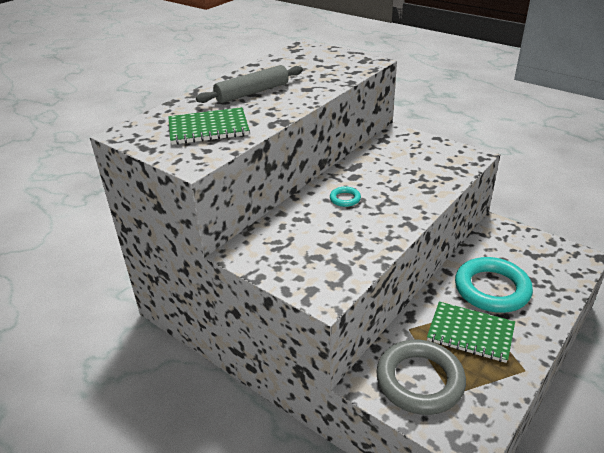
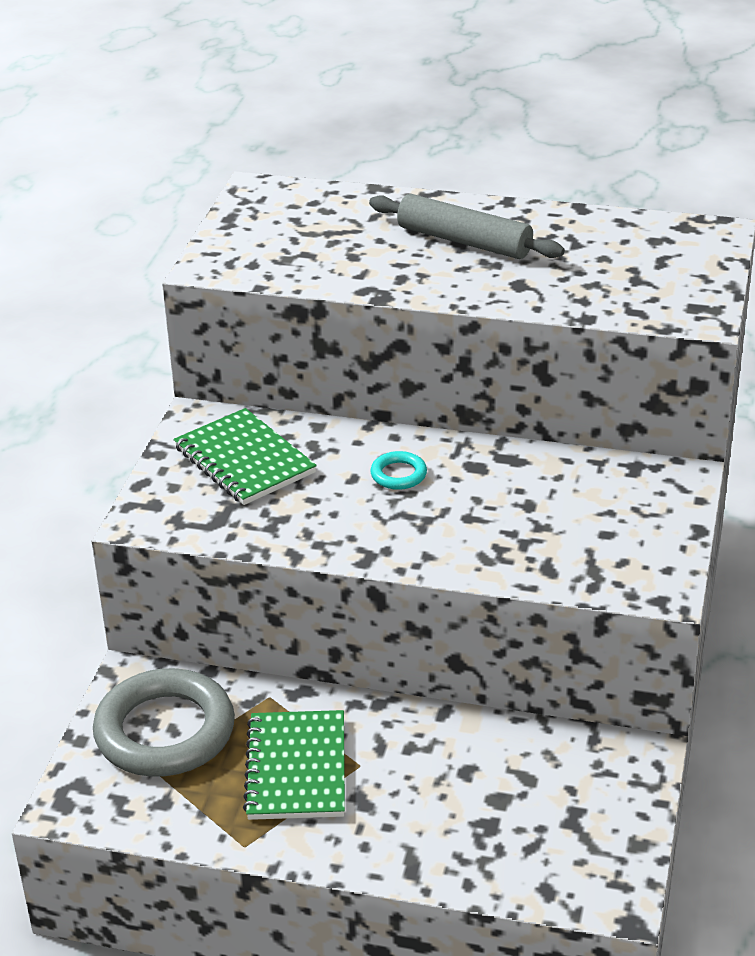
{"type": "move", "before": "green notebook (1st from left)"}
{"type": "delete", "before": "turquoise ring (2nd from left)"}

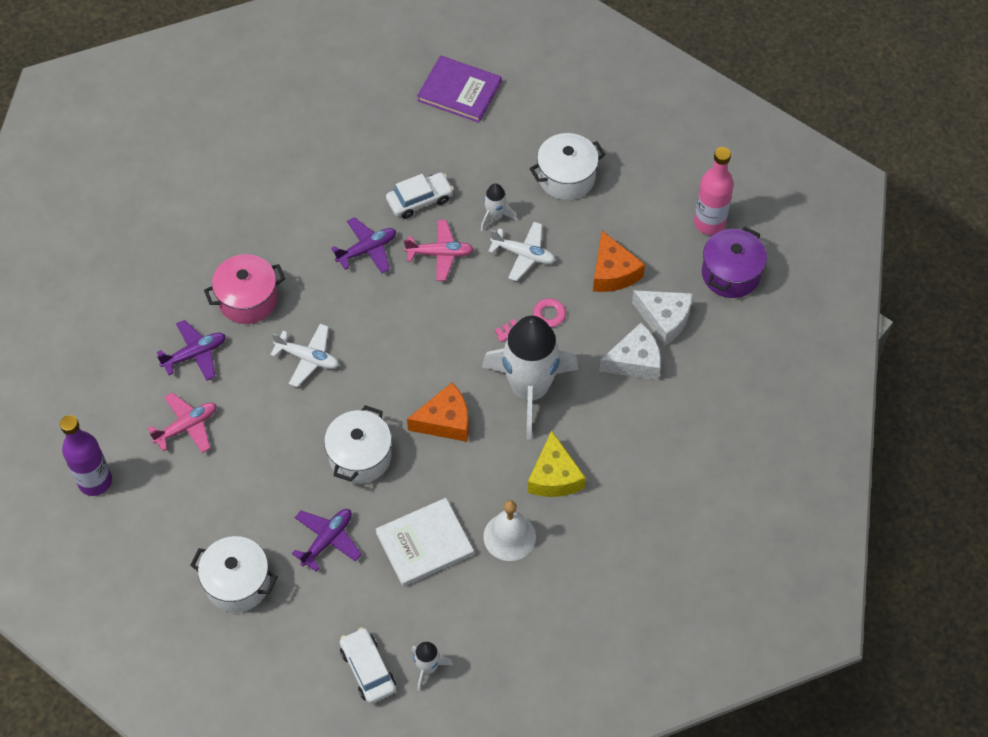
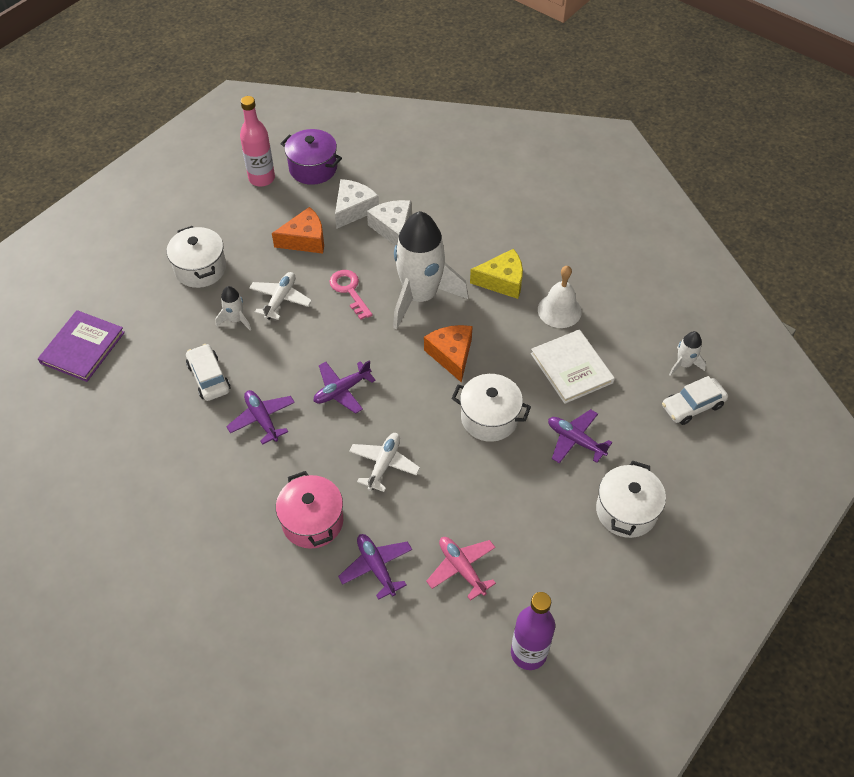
{"type": "delete", "before": "pink plane (2nd from left)"}
{"type": "insert", "after": "purple plane (2nd from left)"}

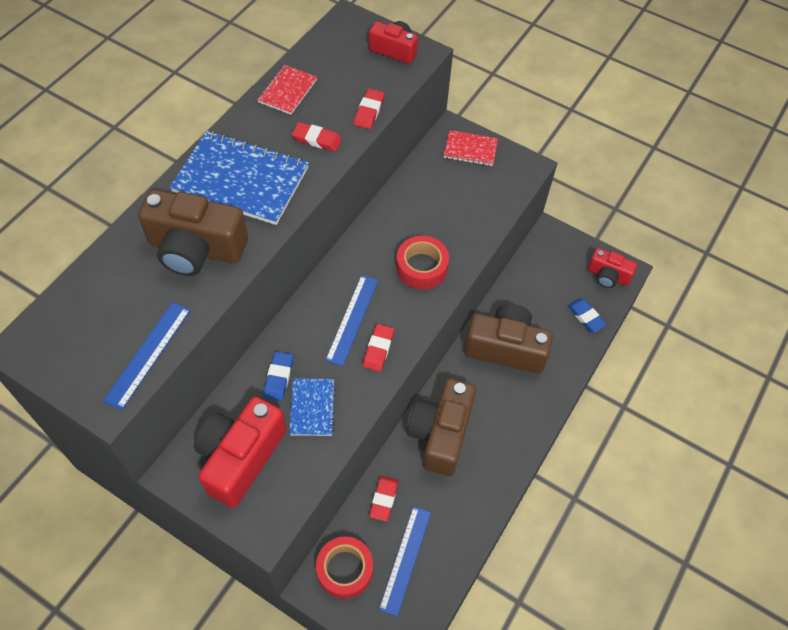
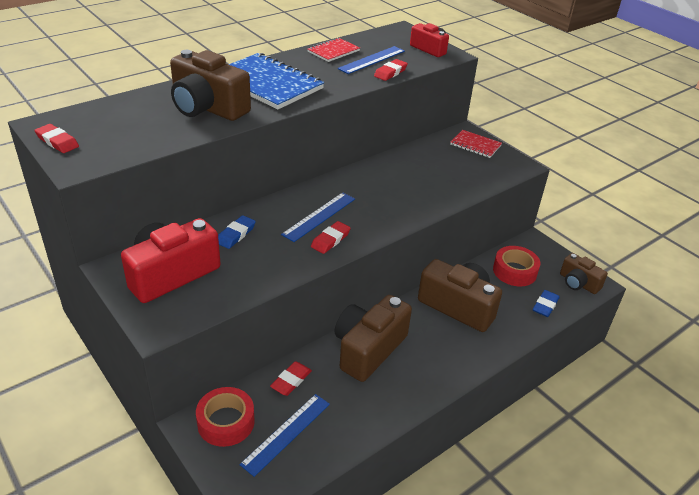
{"type": "move", "before": "blue ruler (1st from left in the first image)", "after": "blue ruler (3rd from left)"}
{"type": "delete", "before": "blue notebook (2nd from left)"}
{"type": "move", "before": "red eraser (1st from left)"}
{"type": "move", "before": "red tape (2nd from left)"}
{"type": "rotate", "before": "blue eraser (2nd from left)", "turn": 45}
{"type": "recolor", "before": "red camera (3rd from left)", "after": "brown camera (4th from left)"}

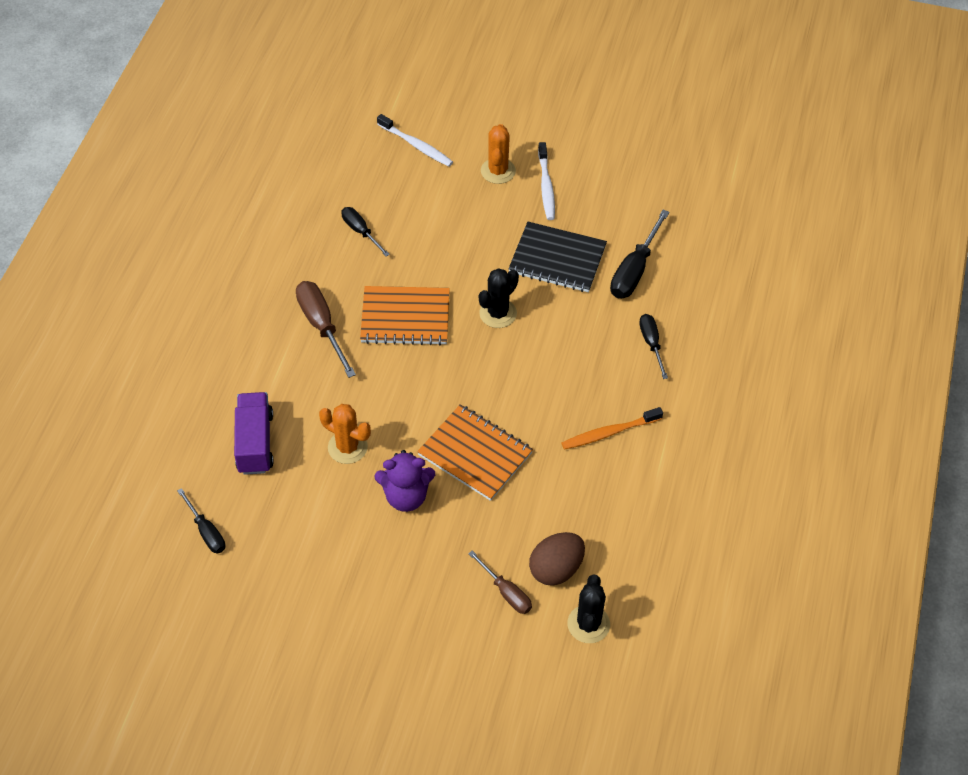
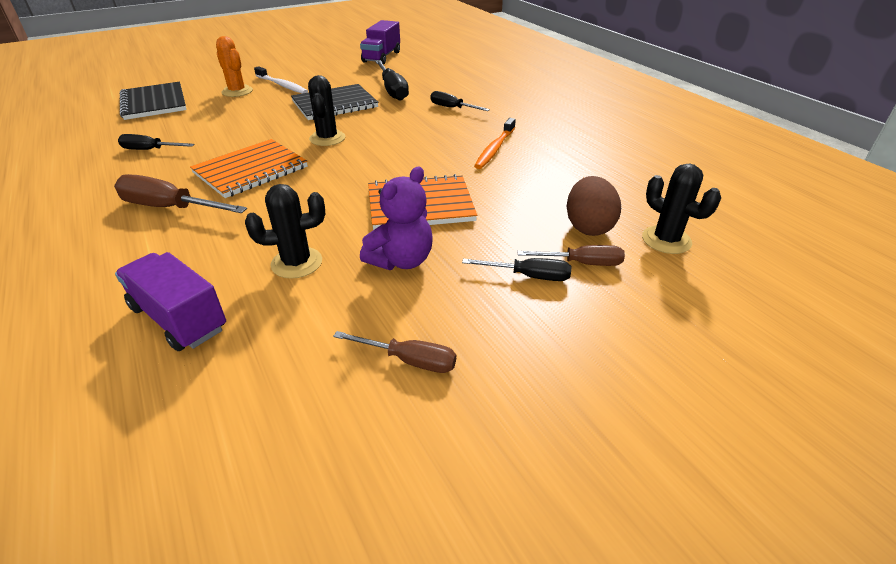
{"type": "move", "before": "black screwdriver (1st from left in the first image)", "after": "black screwdriver (4th from left)"}
{"type": "recolor", "before": "orange cactus (1st from left)", "after": "black cactus (1st from left)"}
{"type": "replace", "before": "white toothbrush (1st from left)", "after": "black notebook (1st from left)"}
{"type": "insert", "after": "brown screwdriver (2nd from left)"}
{"type": "insert", "after": "purple truck (2nd from left)"}

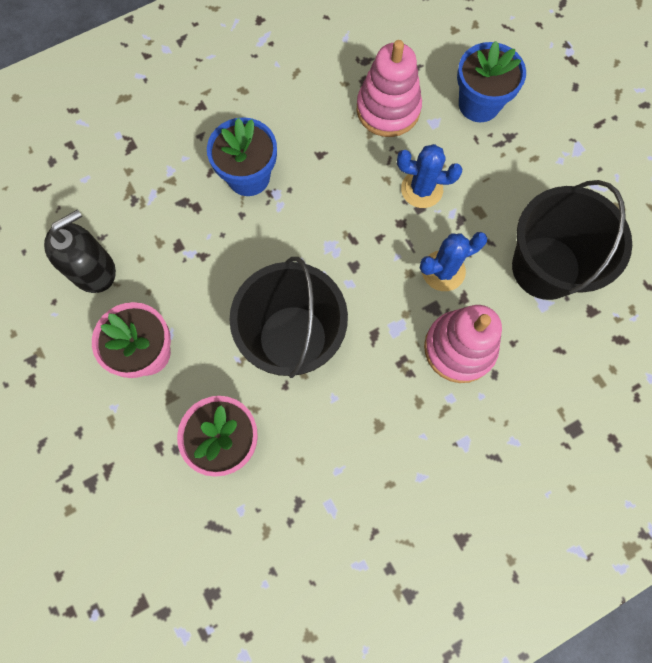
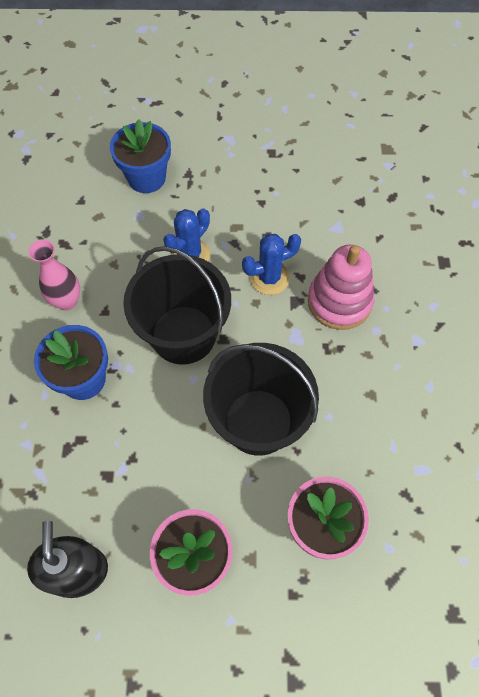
{"type": "delete", "before": "pink stacking toy (1st from left)"}
{"type": "rotate", "before": "blue cactus (2nd from left)", "turn": 60}
{"type": "move", "before": "black bucket (2nd from left in the first image)", "after": "black bucket (1st from left)"}
{"type": "insert", "after": "pink vase"}

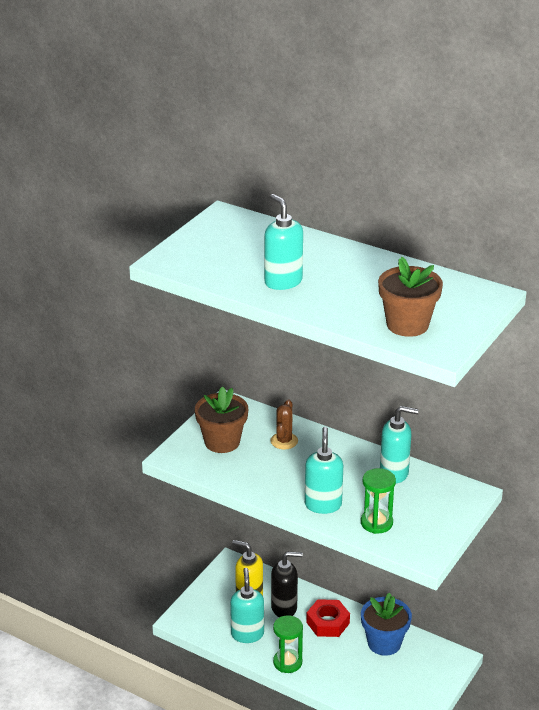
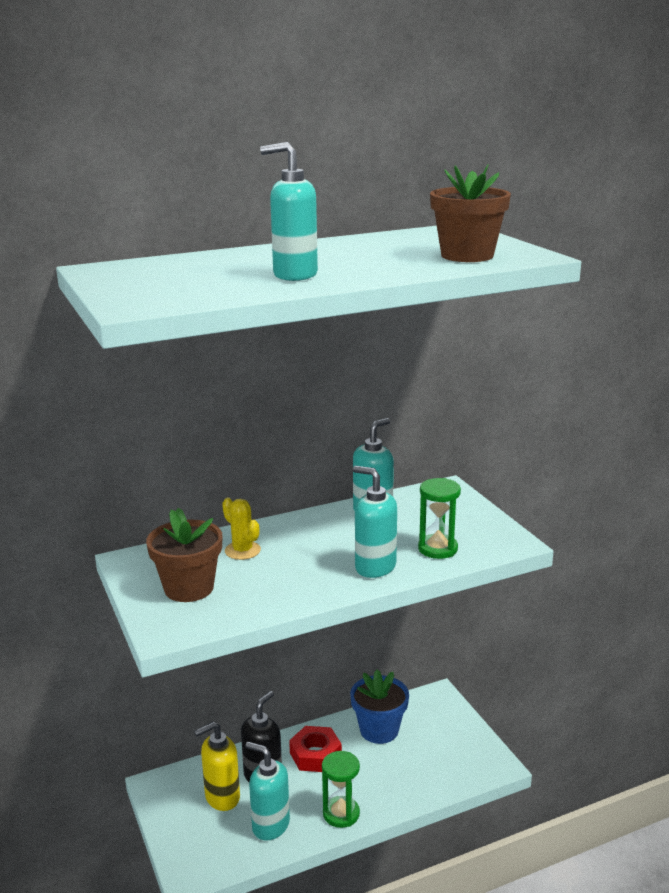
{"type": "recolor", "before": "brown cactus", "after": "yellow cactus"}

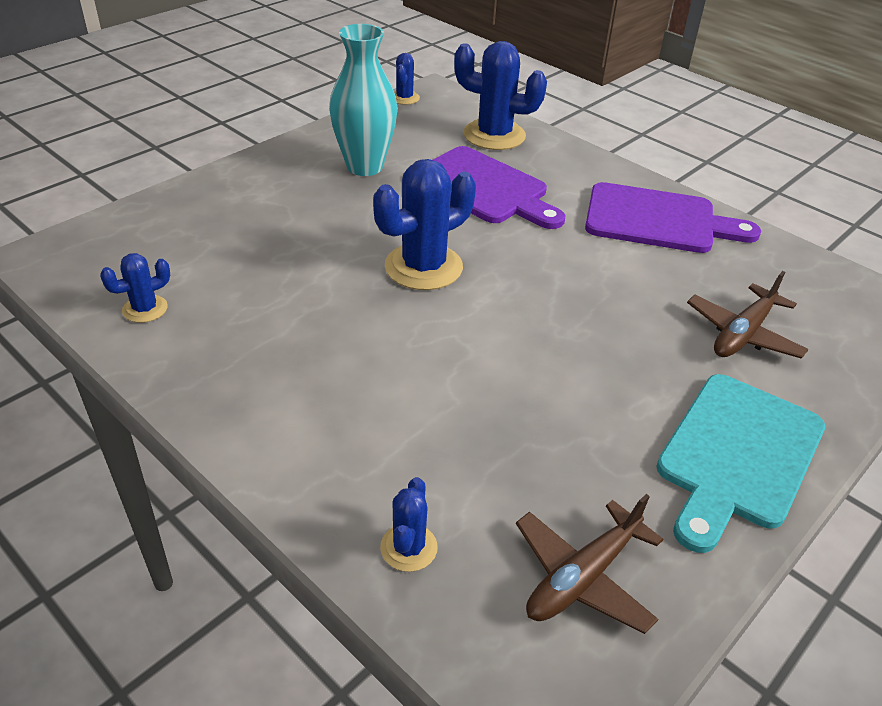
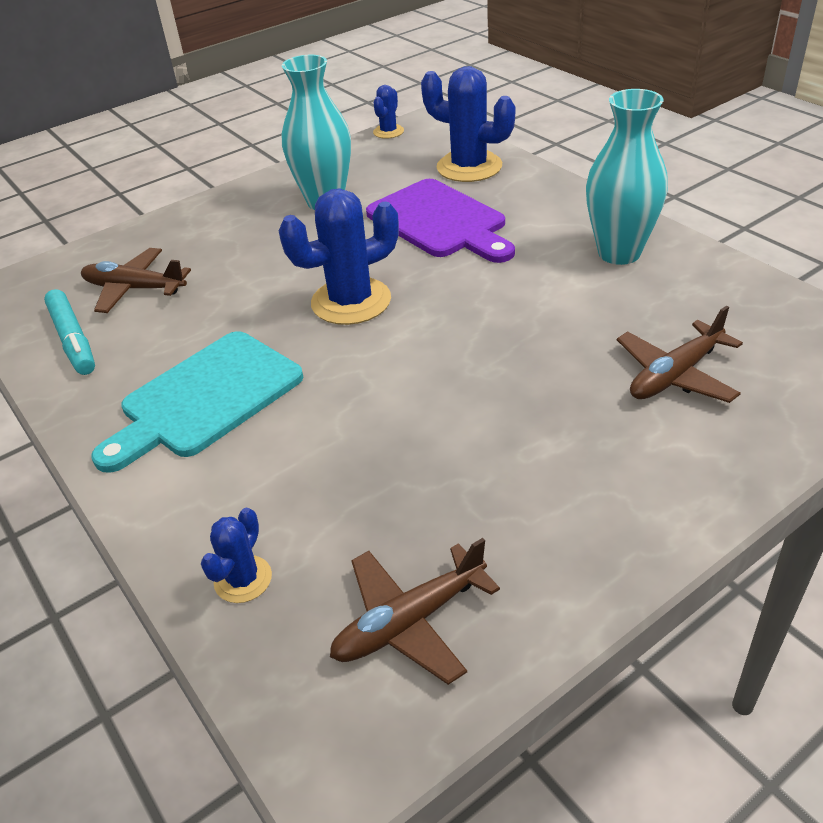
{"type": "replace", "before": "blue cactus (1st from left)", "after": "turquoise marker"}
{"type": "replace", "before": "purple cutting board (2nd from left)", "after": "turquoise vase (2nd from left)"}
{"type": "move", "before": "turquoise cutting board"}
{"type": "insert", "after": "brown plane (1st from left)"}

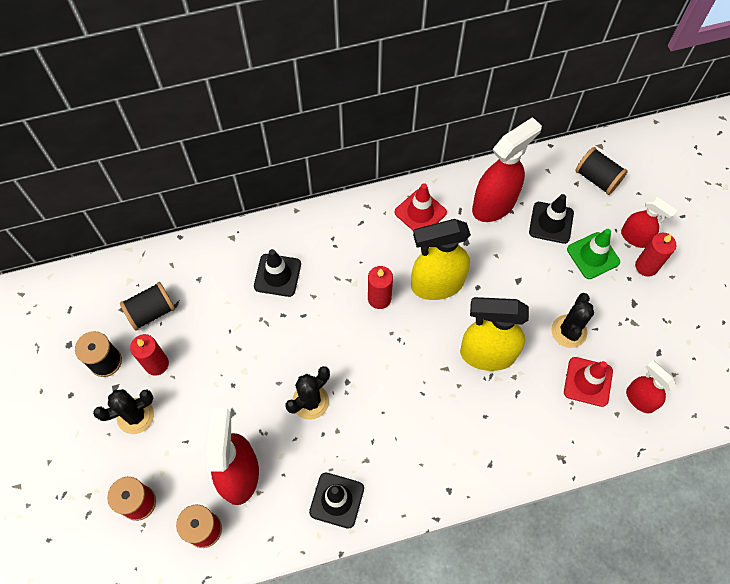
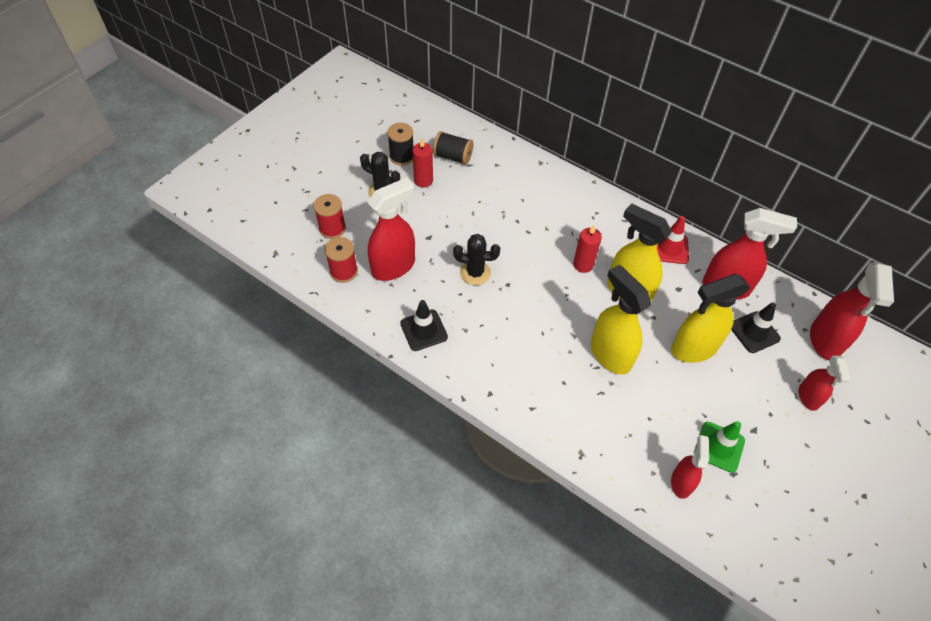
{"type": "delete", "before": "black traffic cone (1st from left)"}
{"type": "delete", "before": "black cactus (3rd from left)"}
{"type": "delete", "before": "red traffic cone (2nd from left)"}
{"type": "move", "before": "green traffic cone"}
{"type": "replace", "before": "black spool (3rd from left)", "after": "red spray bottle (5th from left)"}
{"type": "delete", "before": "red candle (3rd from left)"}
{"type": "insert", "after": "yellow spray bottle (3rd from left)"}

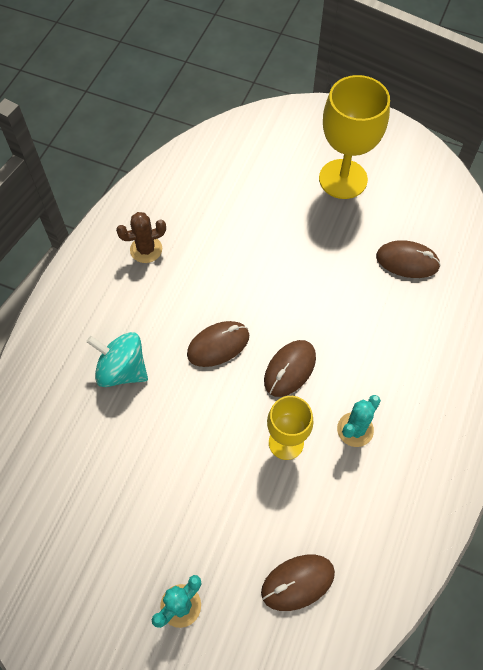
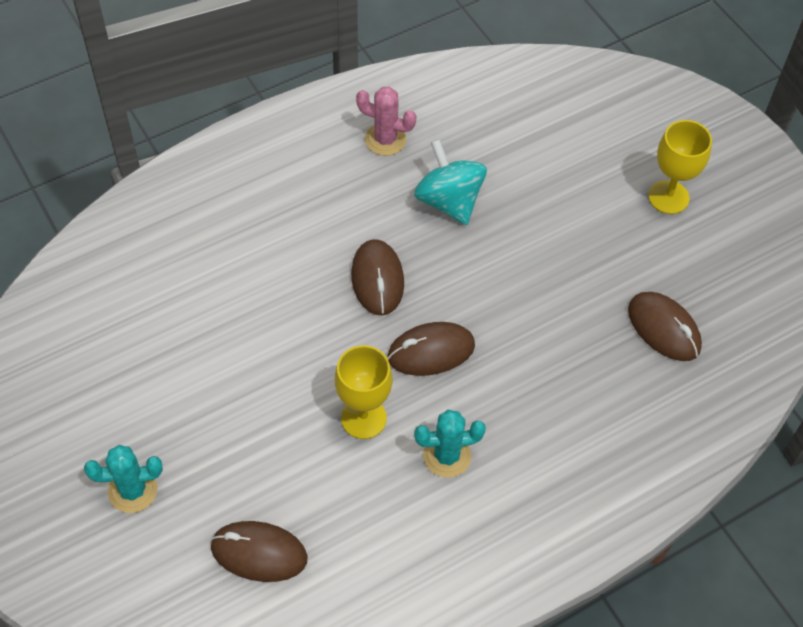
{"type": "move", "before": "turquoise spinning top"}
{"type": "recolor", "before": "brown cactus", "after": "pink cactus"}
{"type": "rotate", "before": "brown mouse (1st from left in the first image)", "turn": 75}
{"type": "resize", "before": "yellow goblet (2nd from left)", "scale": 0.61}

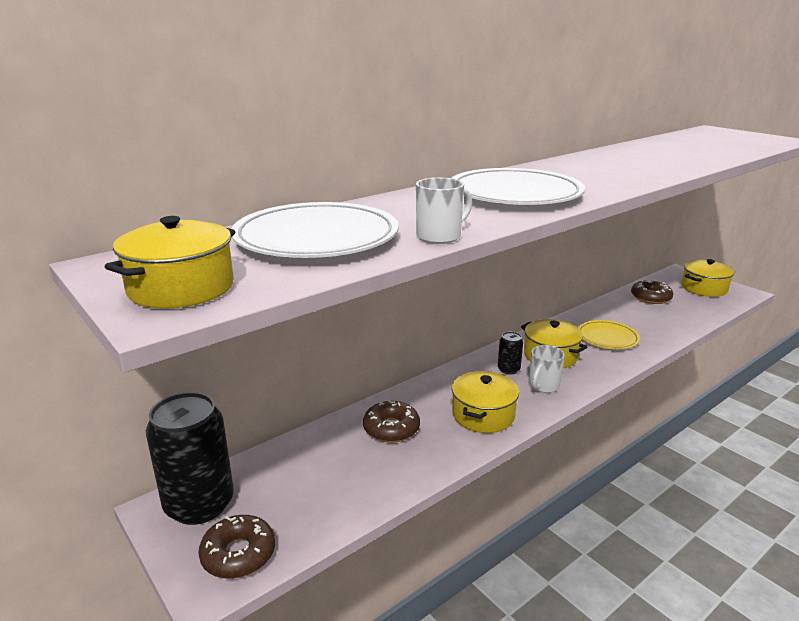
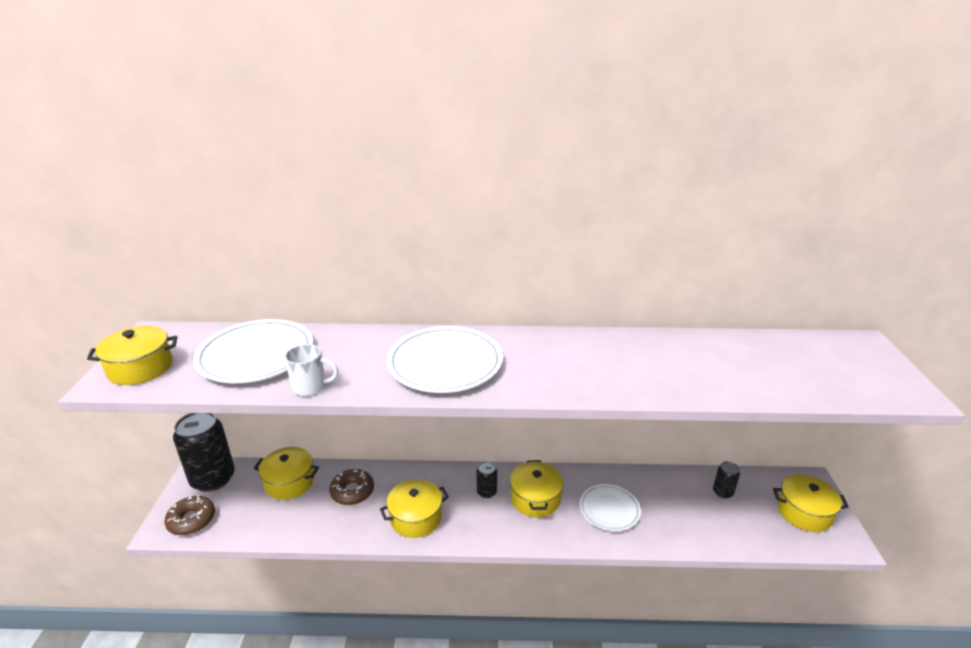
{"type": "delete", "before": "white mug (2nd from left)"}
{"type": "recolor", "before": "yellow plate", "after": "white plate (3rd from left)"}
{"type": "replace", "before": "brown donut (3rd from left)", "after": "black can (3rd from left)"}
{"type": "insert", "after": "yellow pot (2nd from left)"}

